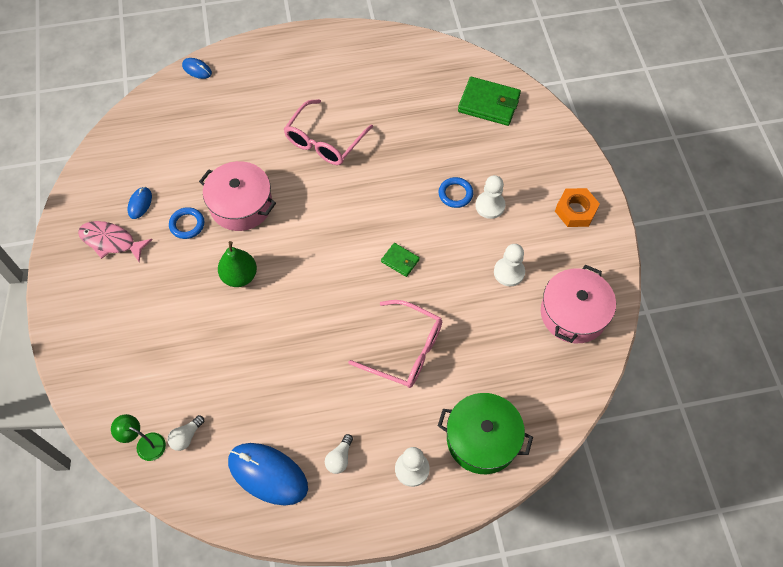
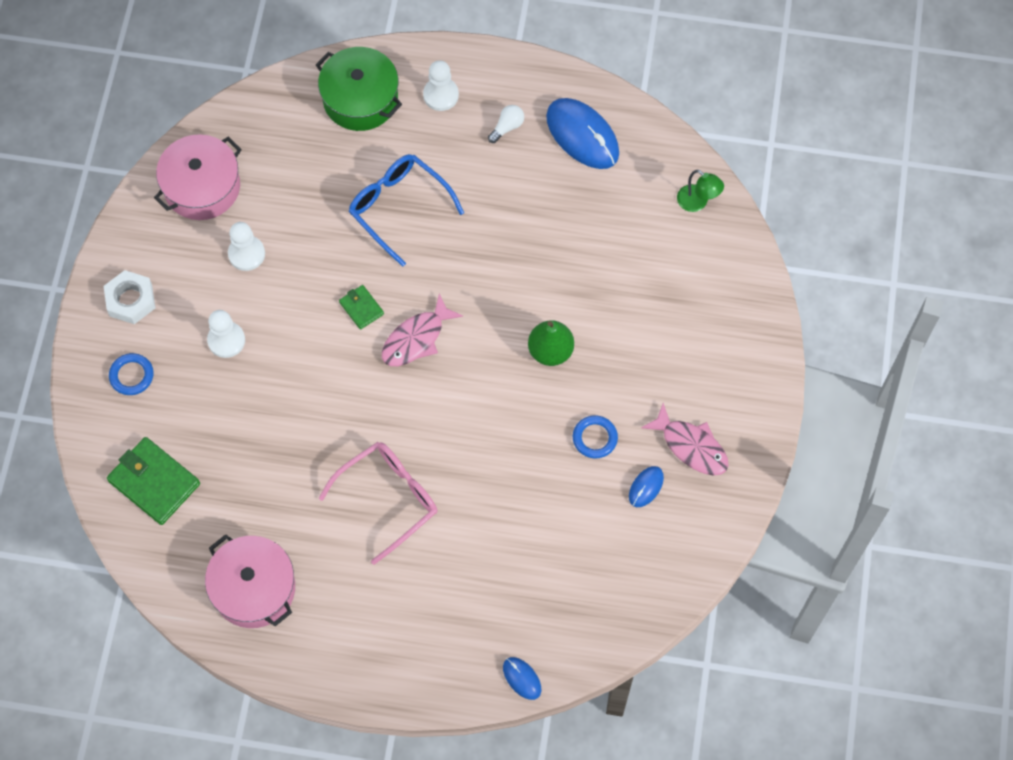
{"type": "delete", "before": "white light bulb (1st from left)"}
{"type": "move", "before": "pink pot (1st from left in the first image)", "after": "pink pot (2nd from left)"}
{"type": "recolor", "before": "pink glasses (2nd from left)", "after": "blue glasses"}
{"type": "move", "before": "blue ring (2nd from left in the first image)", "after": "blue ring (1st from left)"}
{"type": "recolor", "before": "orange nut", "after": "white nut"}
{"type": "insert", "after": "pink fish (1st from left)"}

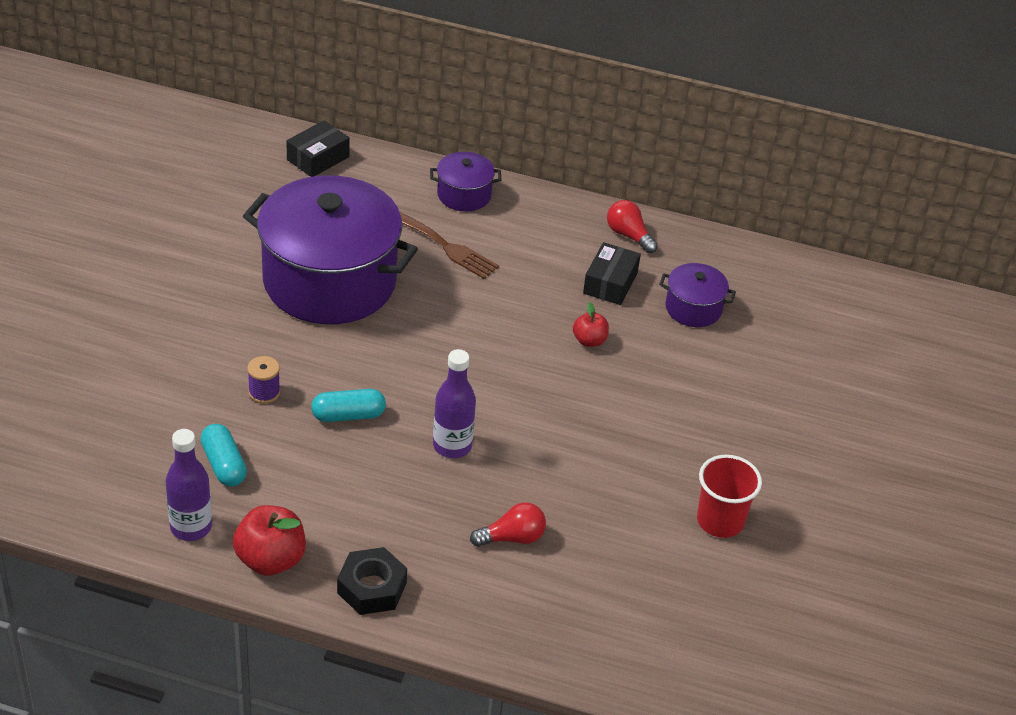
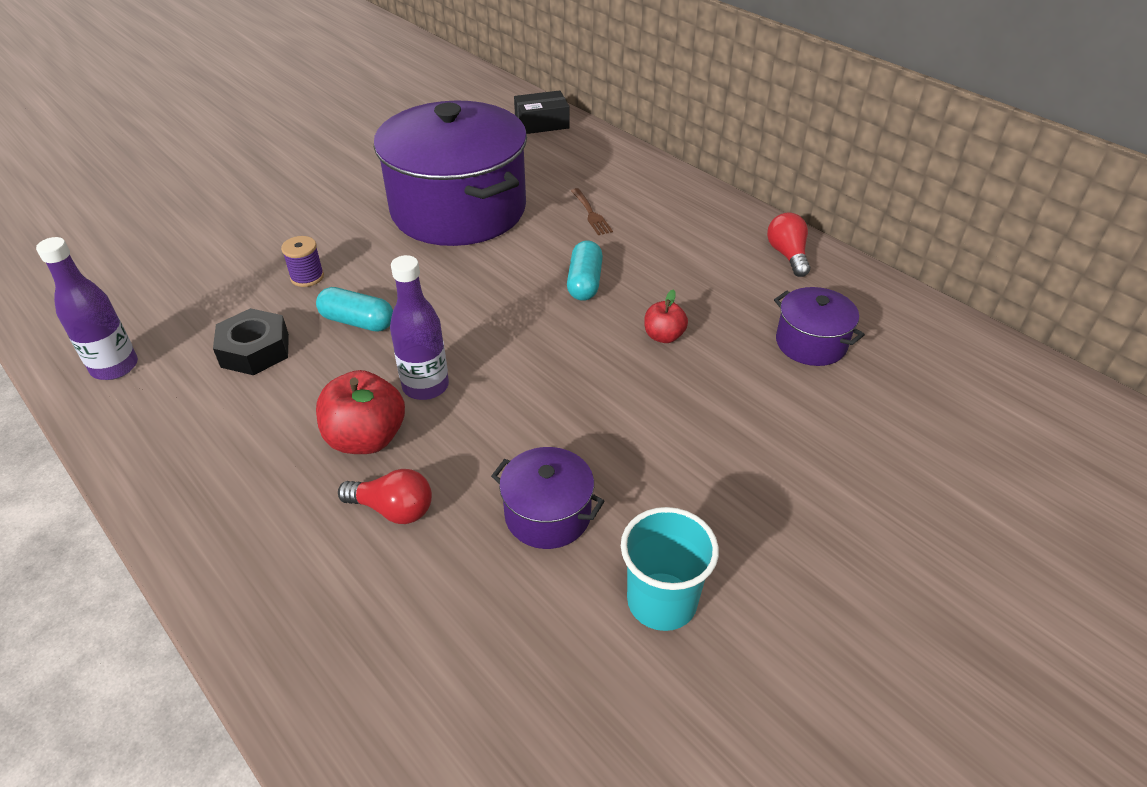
{"type": "move", "before": "turquoise capsule (1st from left in the first image)", "after": "turquoise capsule (2nd from left)"}
{"type": "move", "before": "red apple (1st from left)"}
{"type": "move", "before": "black nut"}
{"type": "resize", "before": "brown fork", "scale": 0.62}
{"type": "move", "before": "purple pot (2nd from left)"}
{"type": "delete", "before": "black box (2nd from left)"}
{"type": "recolor", "before": "red cup", "after": "turquoise cup"}

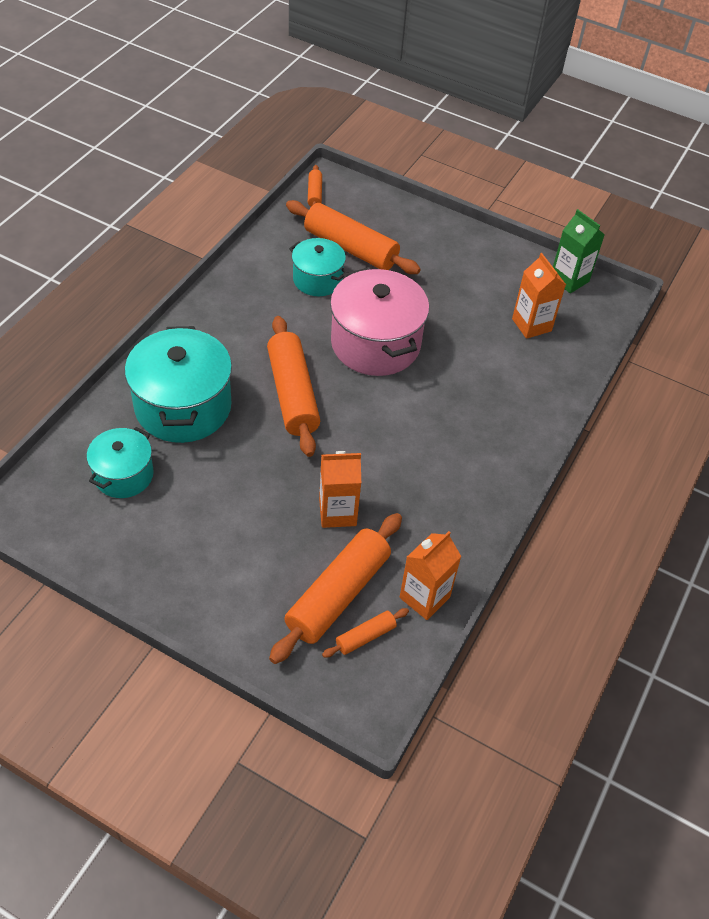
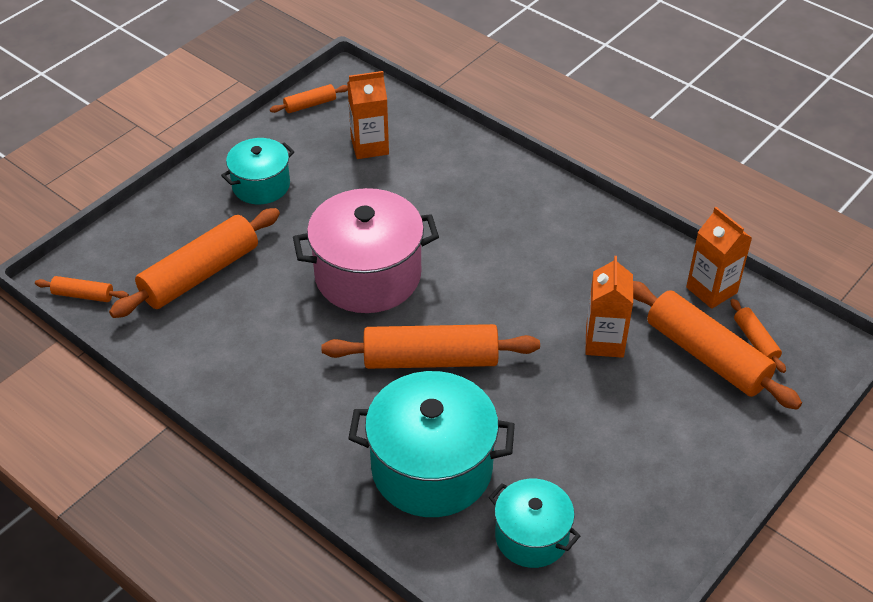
{"type": "move", "before": "turquoise pot (3rd from left in the first image)", "after": "turquoise pot (1st from left)"}
{"type": "replace", "before": "green carton", "after": "orange rolling pin (3rd from left)"}

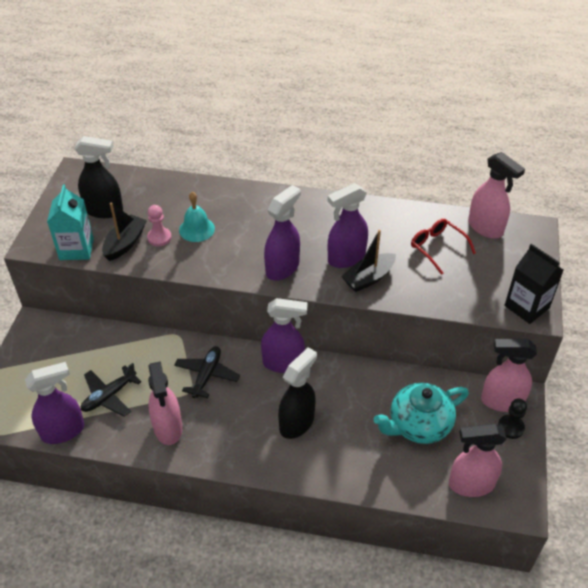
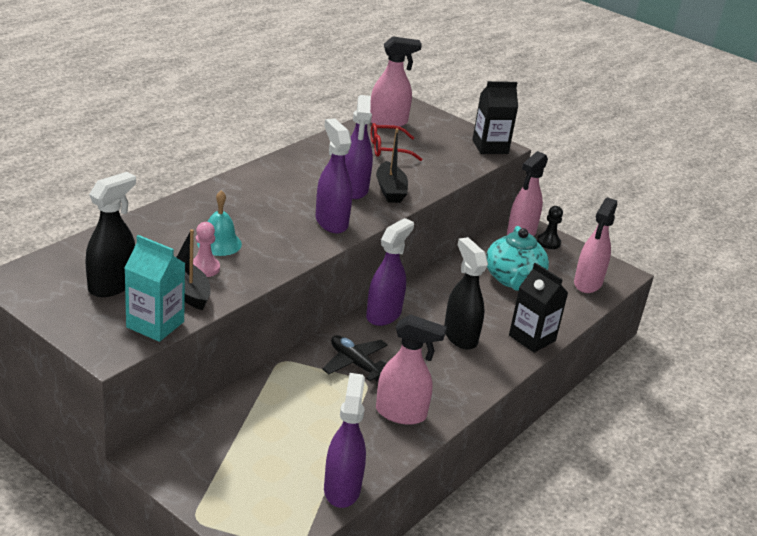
{"type": "delete", "before": "black plane (1st from left)"}
{"type": "insert", "after": "black carton (2nd from left)"}

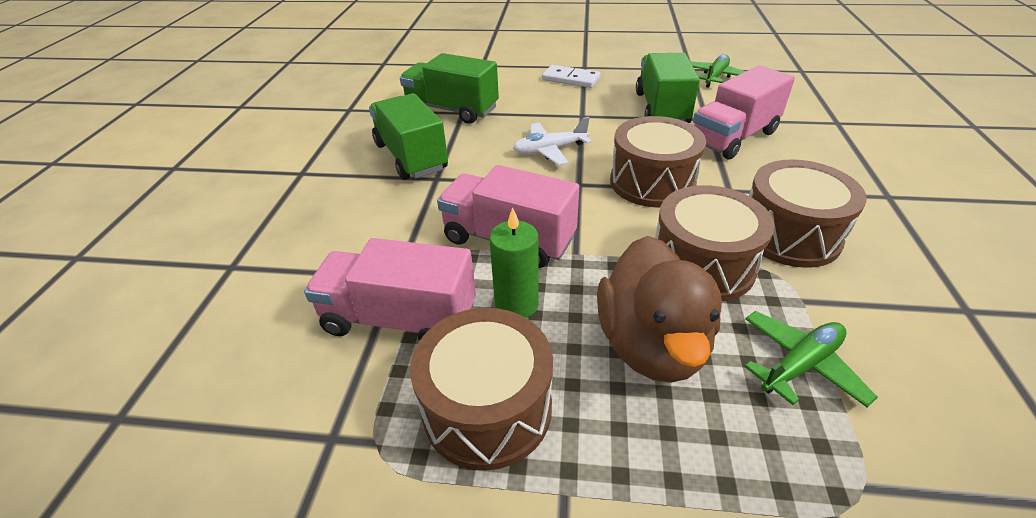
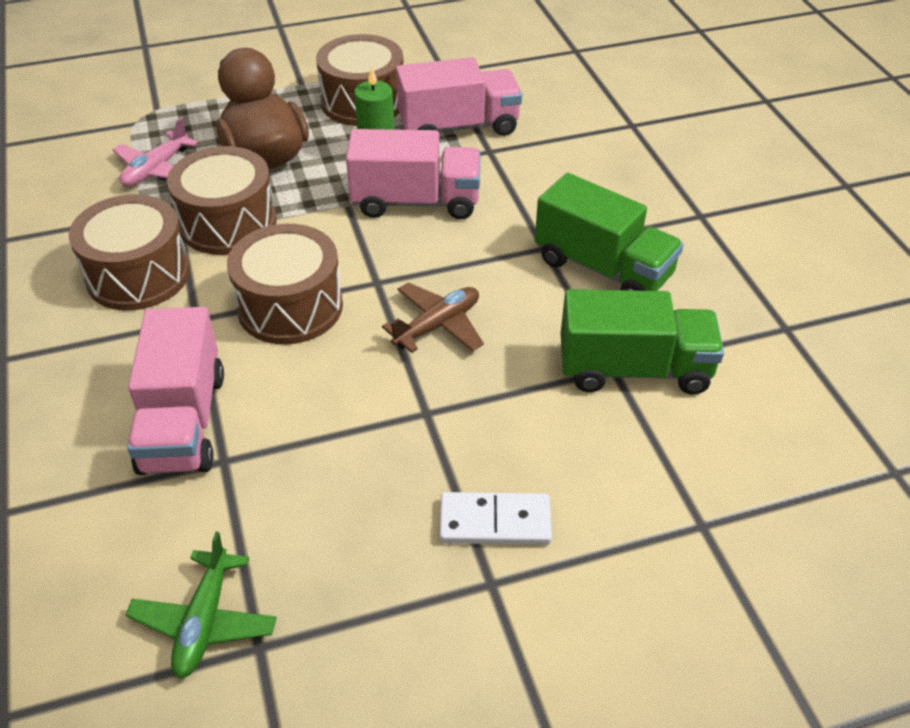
{"type": "recolor", "before": "white plane", "after": "brown plane"}
{"type": "delete", "before": "green truck (3rd from left)"}
{"type": "rotate", "before": "pink truck (3rd from left in the first image)", "turn": 150}
{"type": "recolor", "before": "green plane (2nd from left)", "after": "pink plane"}

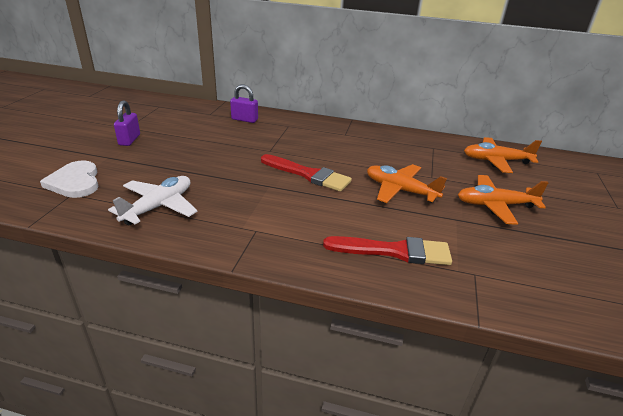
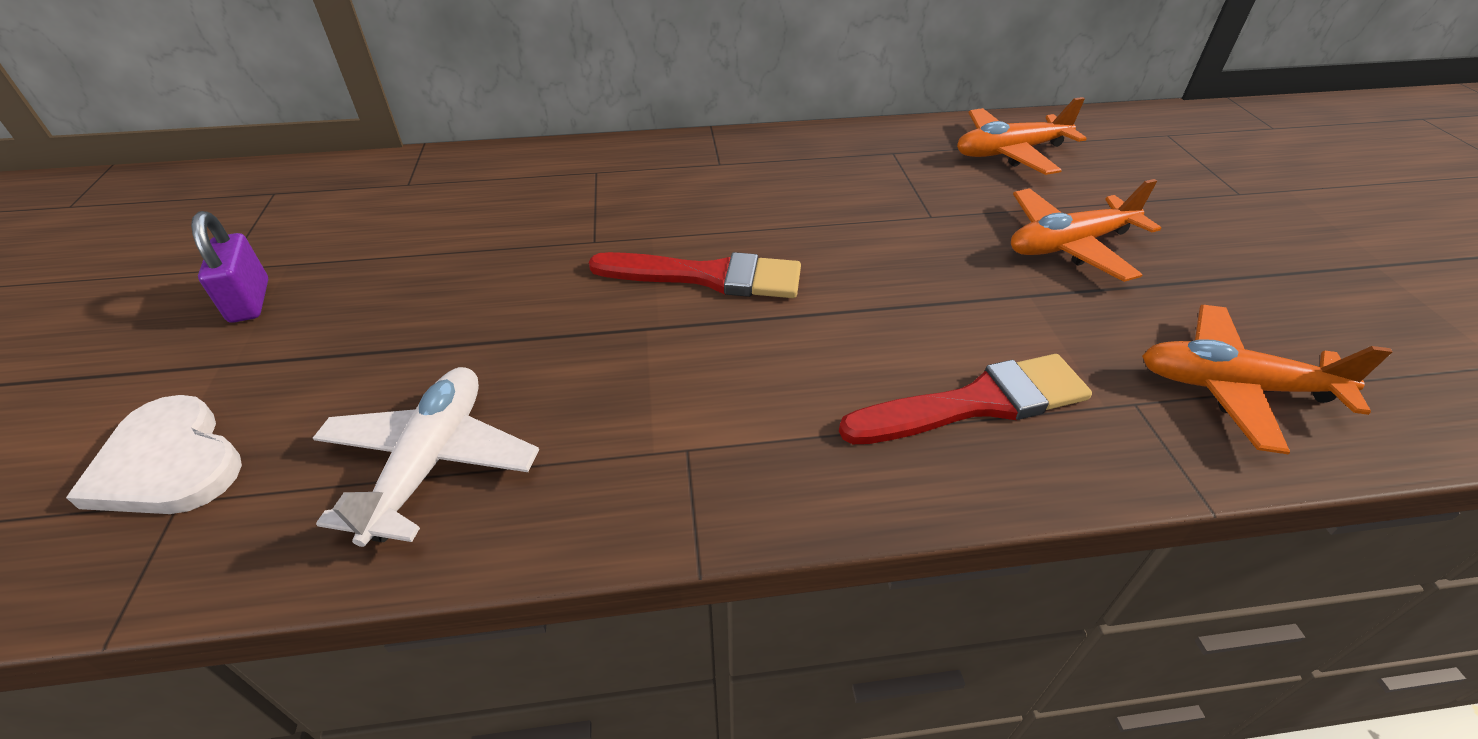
{"type": "delete", "before": "purple padlock (2nd from left)"}
{"type": "move", "before": "orange plane (1st from left in the first image)", "after": "orange plane (3rd from left)"}

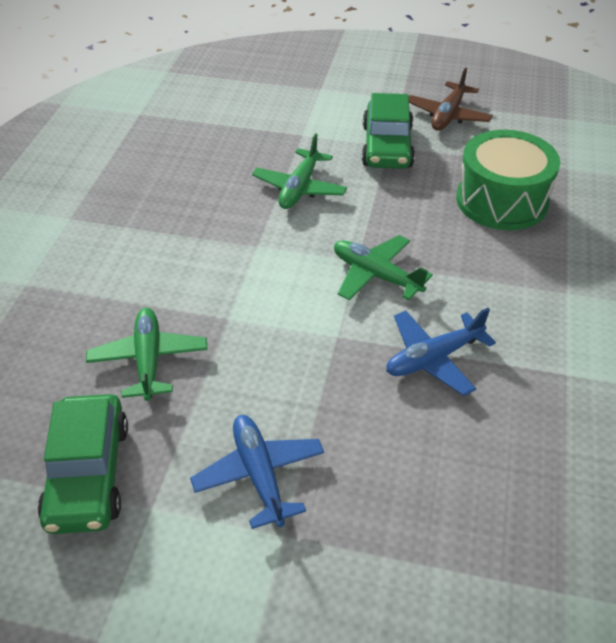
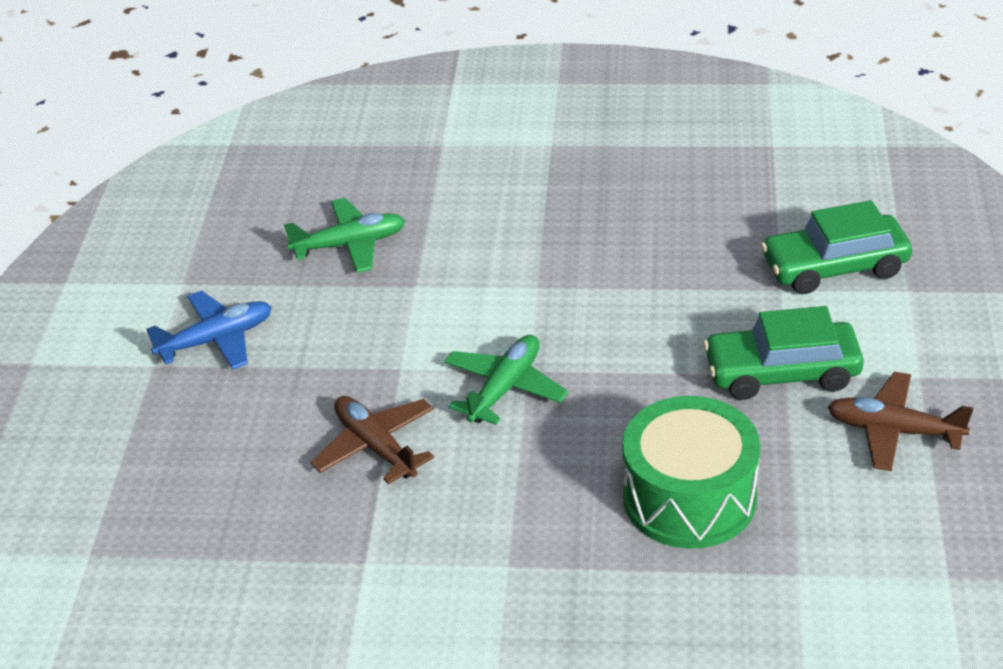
{"type": "move", "before": "green car (1st from left in the first image)", "after": "green car (2nd from left)"}
{"type": "delete", "before": "green plane (2nd from left)"}
{"type": "recolor", "before": "blue plane (2nd from left)", "after": "brown plane (1st from left)"}

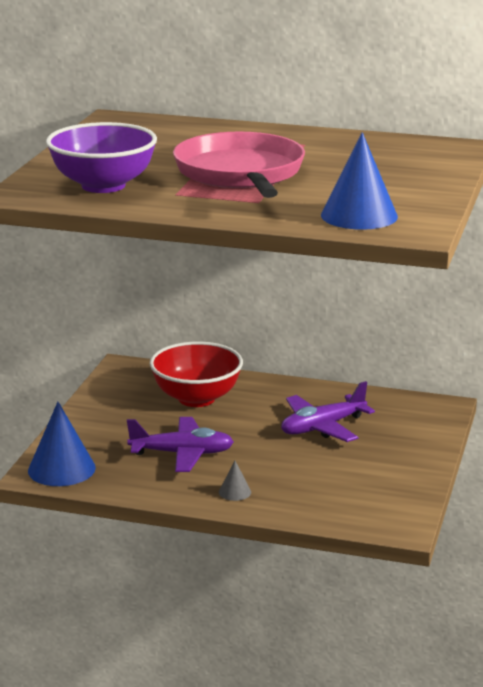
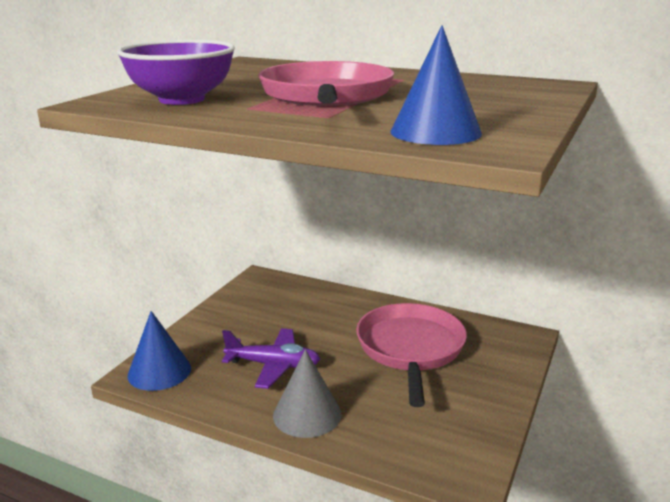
{"type": "delete", "before": "red bowl"}
{"type": "resize", "before": "grey cone", "scale": 2.12}
{"type": "replace", "before": "purple plane (2nd from left)", "after": "pink pan (2nd from left)"}

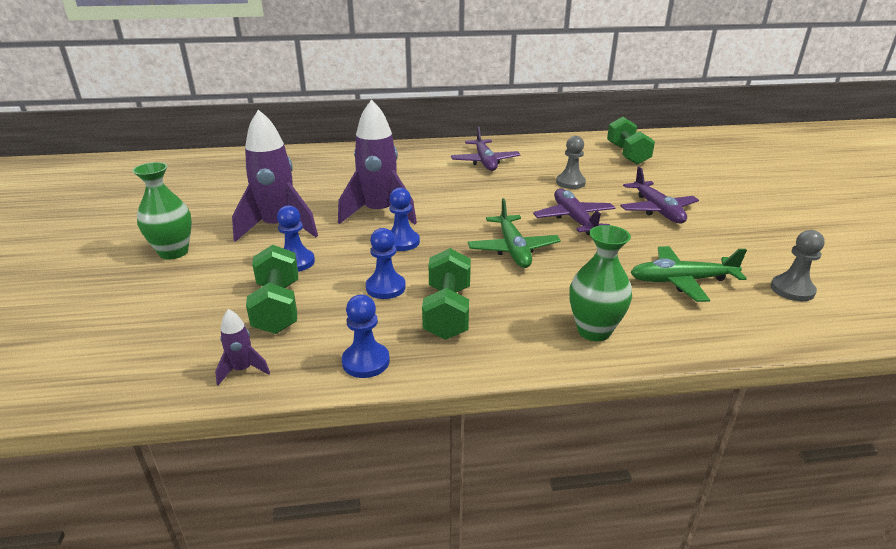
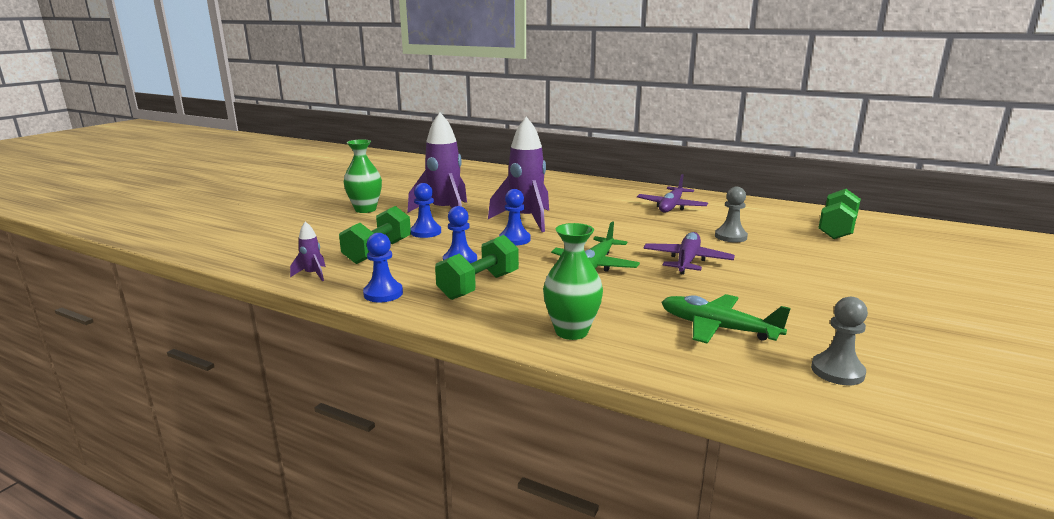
{"type": "delete", "before": "purple plane (3rd from left)"}

